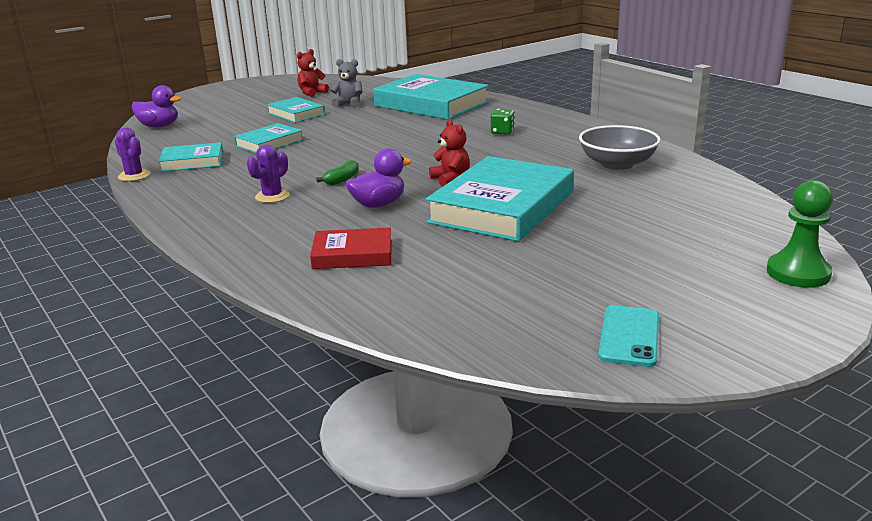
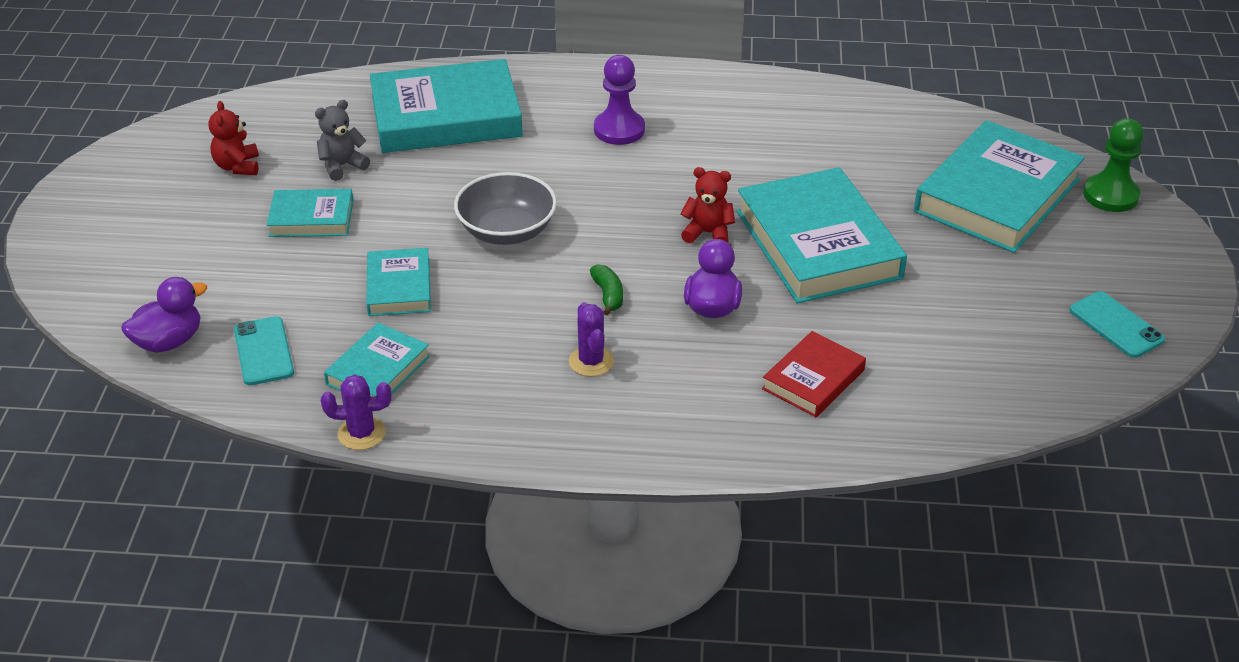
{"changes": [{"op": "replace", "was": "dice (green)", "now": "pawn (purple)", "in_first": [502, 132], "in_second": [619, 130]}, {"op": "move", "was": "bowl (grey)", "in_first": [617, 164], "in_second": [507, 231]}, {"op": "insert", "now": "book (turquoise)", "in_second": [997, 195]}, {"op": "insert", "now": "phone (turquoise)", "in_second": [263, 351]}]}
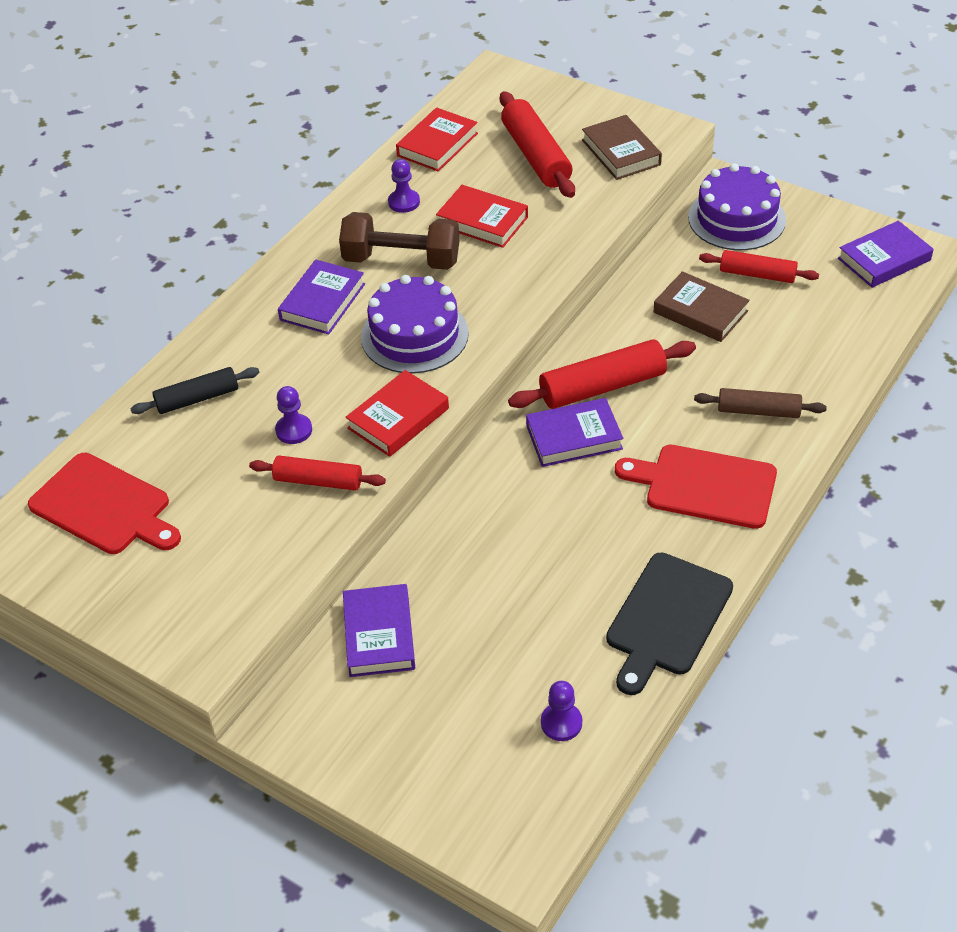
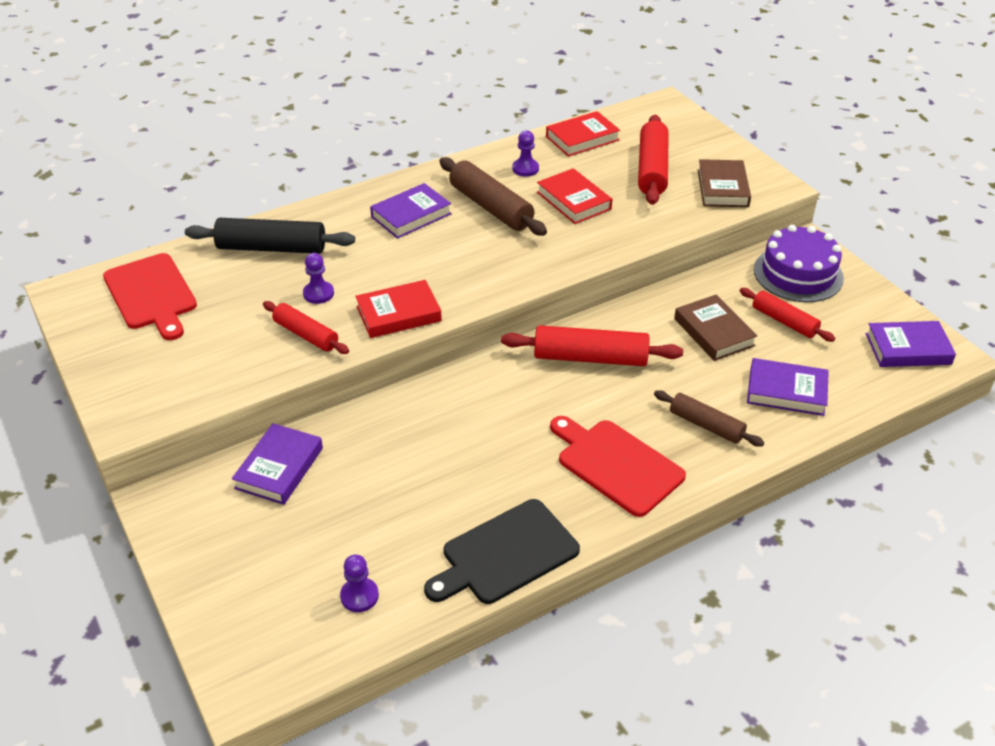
{"changes": [{"op": "replace", "was": "dumbbell (brown)", "now": "rolling pin (brown)", "in_first": [401, 260], "in_second": [491, 207]}, {"op": "delete", "was": "cake (purple)", "in_first": [414, 335]}, {"op": "resize", "was": "rolling pin (black)", "in_first": [197, 398], "in_second": [272, 248], "ratio": 1.58}, {"op": "move", "was": "book (purple)", "in_first": [574, 437], "in_second": [786, 391]}]}
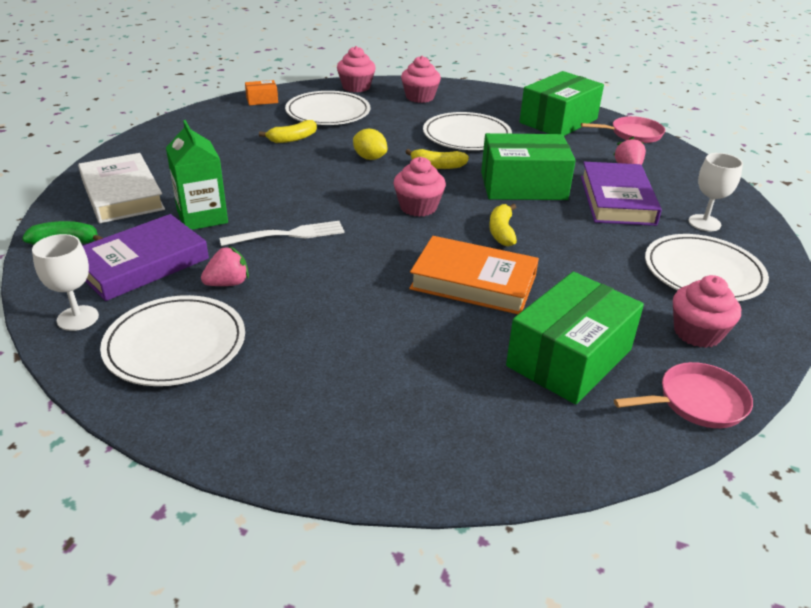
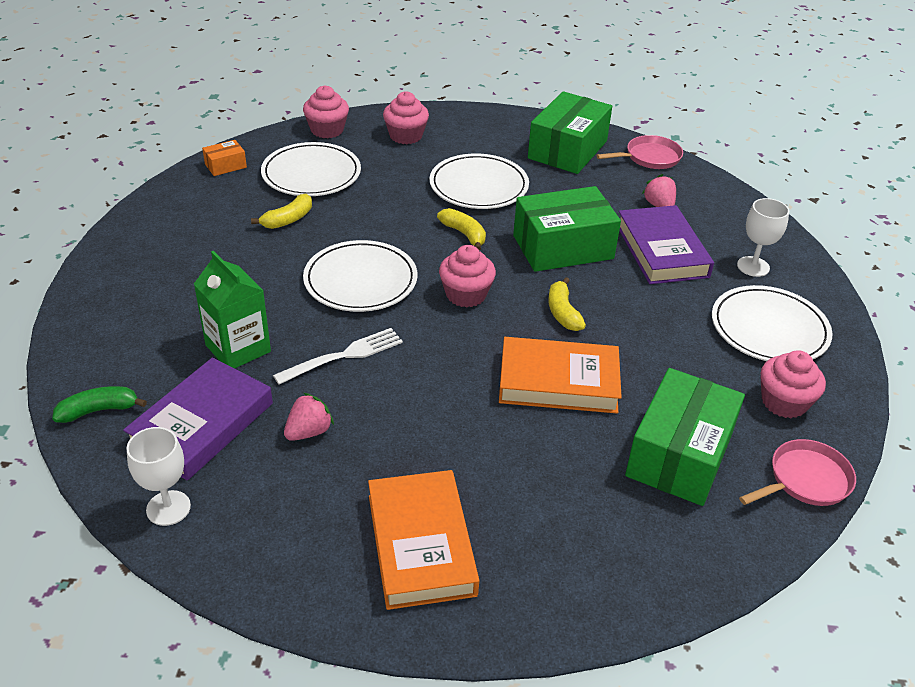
{"changes": [{"op": "delete", "was": "lemon (yellow)", "in_first": [370, 158]}, {"op": "rotate", "was": "banana (yellow)", "in_first": [437, 166], "in_second": [464, 234], "clockwise": -120}, {"op": "delete", "was": "book (white)", "in_first": [122, 194]}, {"op": "move", "was": "plate (white)", "in_first": [175, 345], "in_second": [360, 280]}, {"op": "insert", "now": "book (orange)", "in_second": [421, 544]}]}
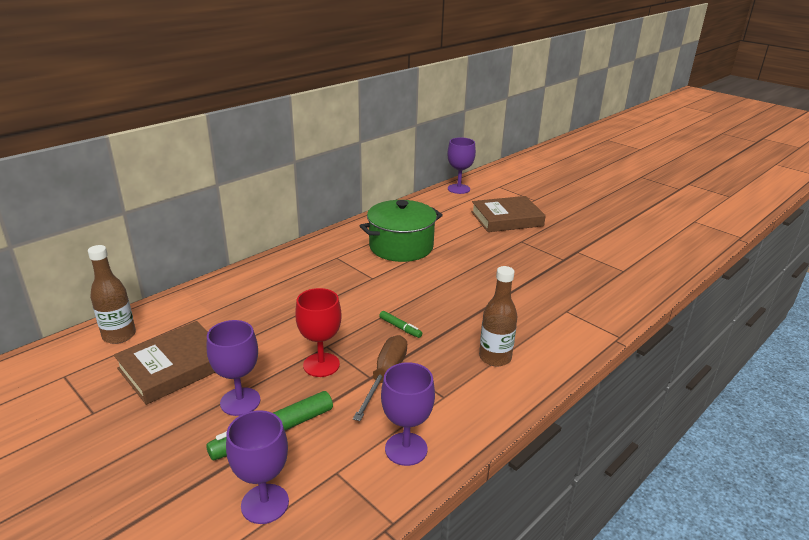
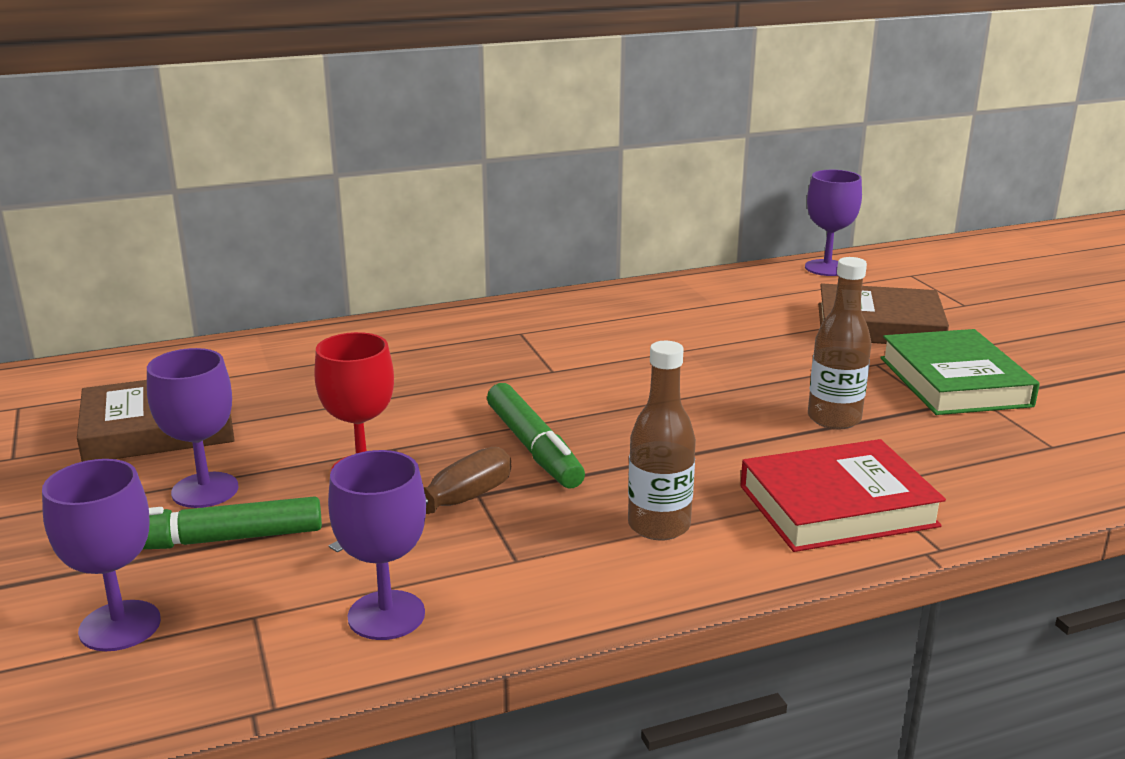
{"changes": [{"op": "delete", "was": "pot (green)", "in_first": [401, 247]}, {"op": "move", "was": "bottle (brown)", "in_first": [119, 335], "in_second": [834, 419]}, {"op": "resize", "was": "marker (green)", "in_first": [400, 328], "in_second": [533, 448], "ratio": 2.0}, {"op": "insert", "now": "book (green)", "in_second": [954, 381]}, {"op": "insert", "now": "book (red)", "in_second": [837, 506]}]}
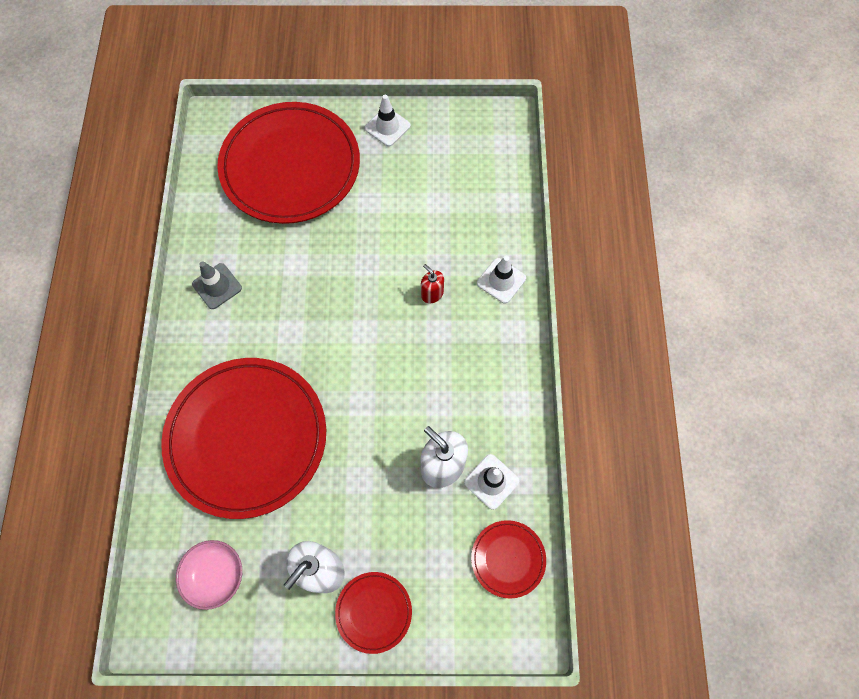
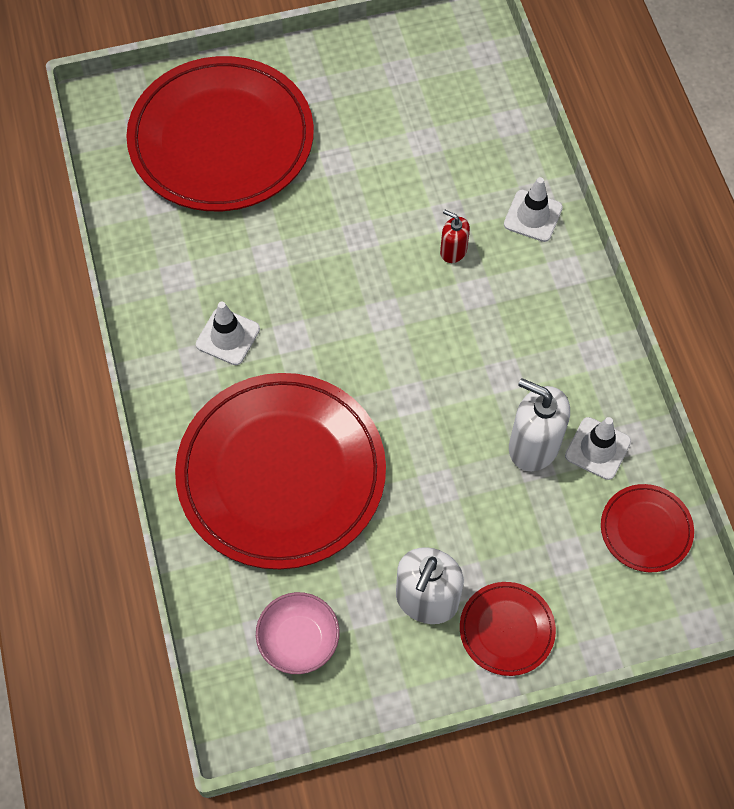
{"changes": [{"op": "move", "was": "traffic cone (white)", "in_first": [387, 127], "in_second": [228, 336]}, {"op": "delete", "was": "traffic cone (grey)", "in_first": [217, 286]}]}
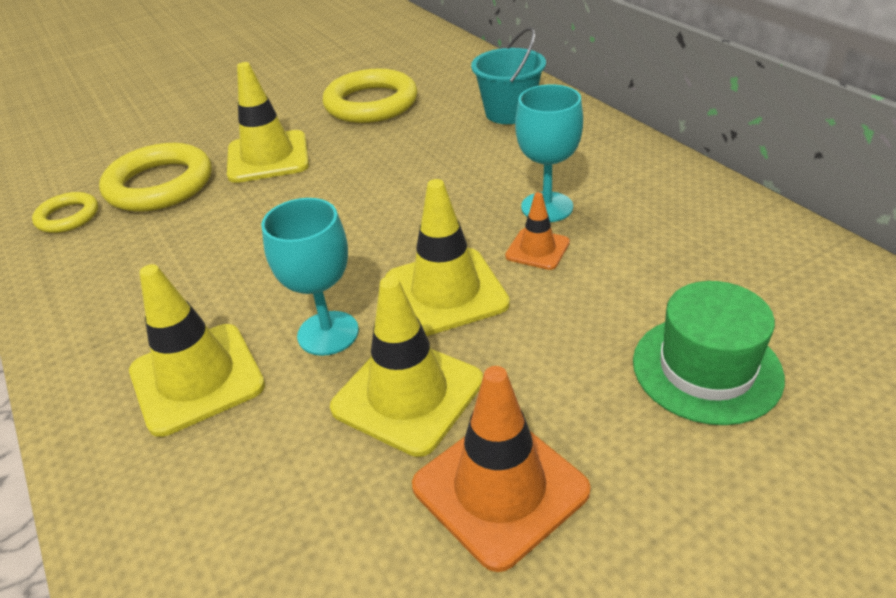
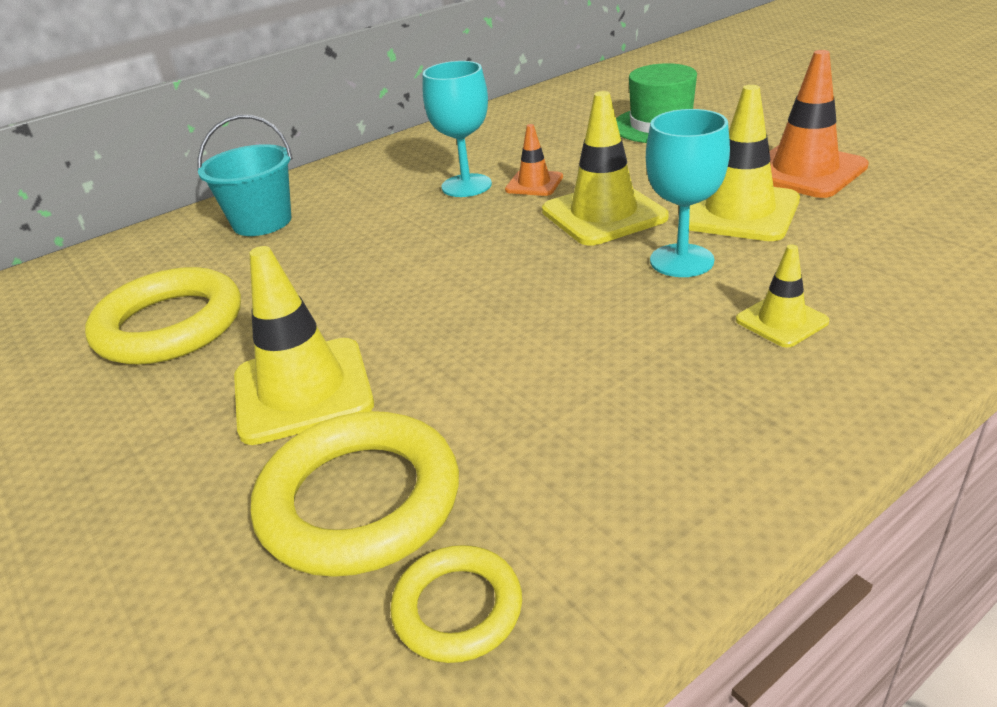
{"changes": [{"op": "resize", "was": "traffic cone (yellow)", "in_first": [197, 378], "in_second": [781, 321], "ratio": 0.54}]}
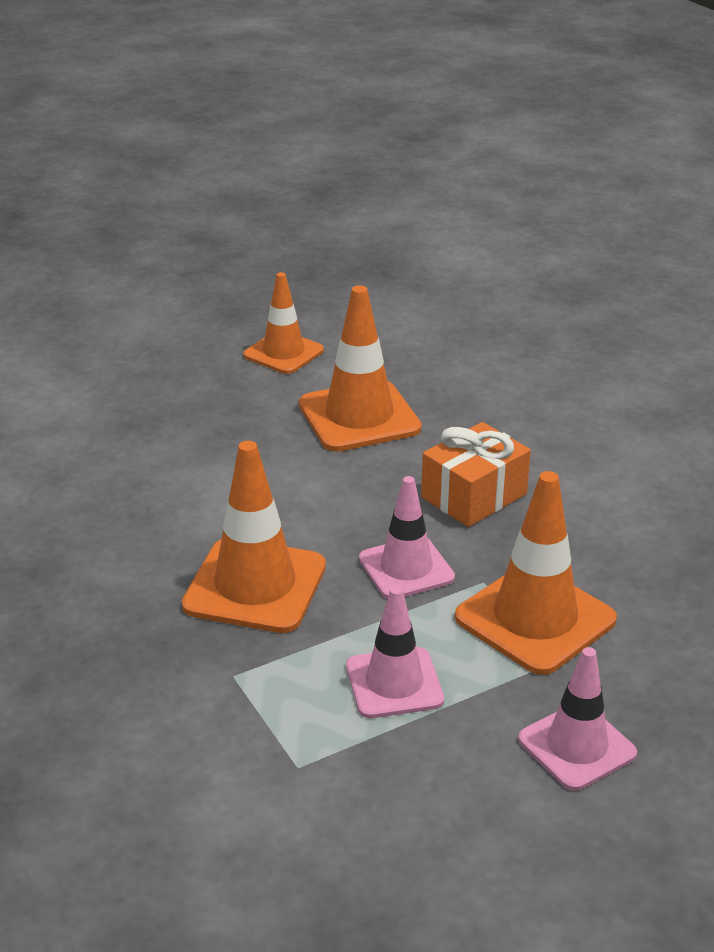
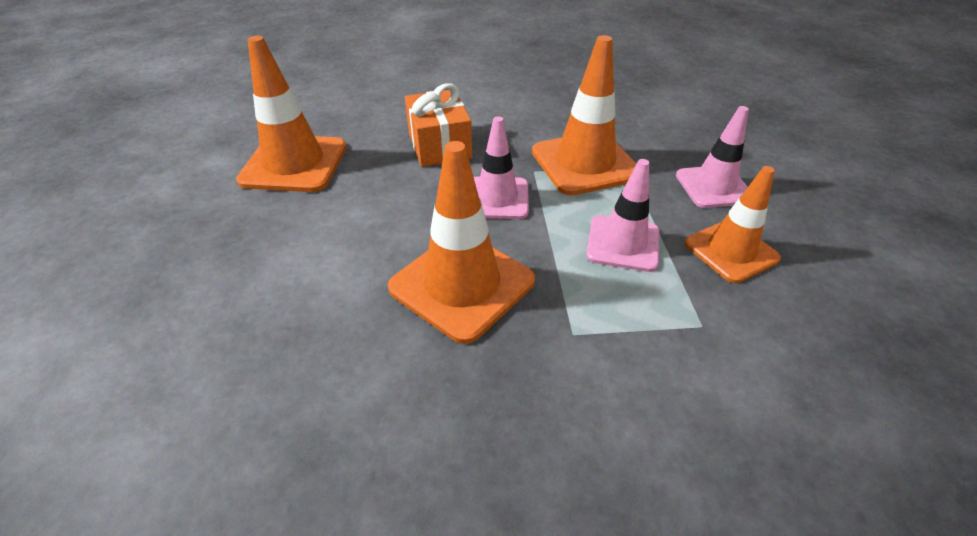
{"changes": [{"op": "move", "was": "traffic cone (orange)", "in_first": [283, 353], "in_second": [731, 251]}]}
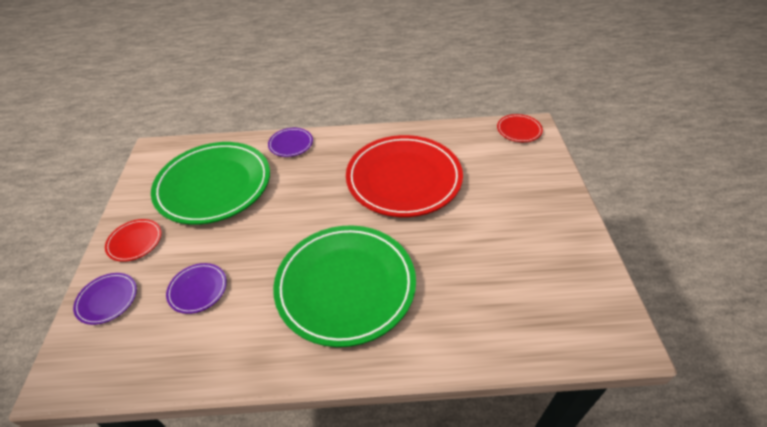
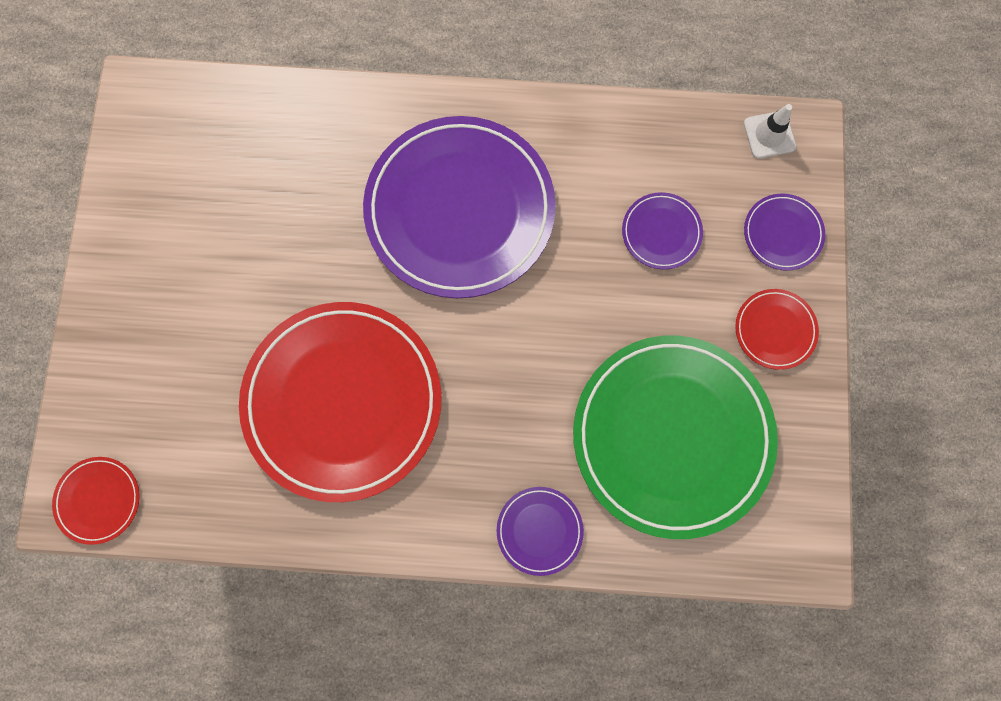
{"changes": [{"op": "recolor", "was": "plate (green)", "now": "plate (purple)", "in_first": [345, 286], "in_second": [460, 210]}, {"op": "insert", "now": "traffic cone (white)", "in_second": [769, 135]}]}
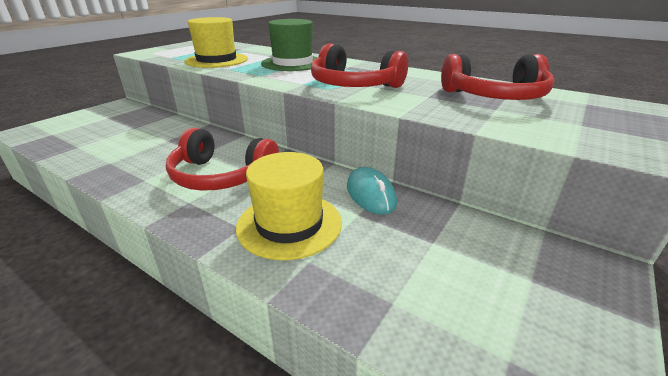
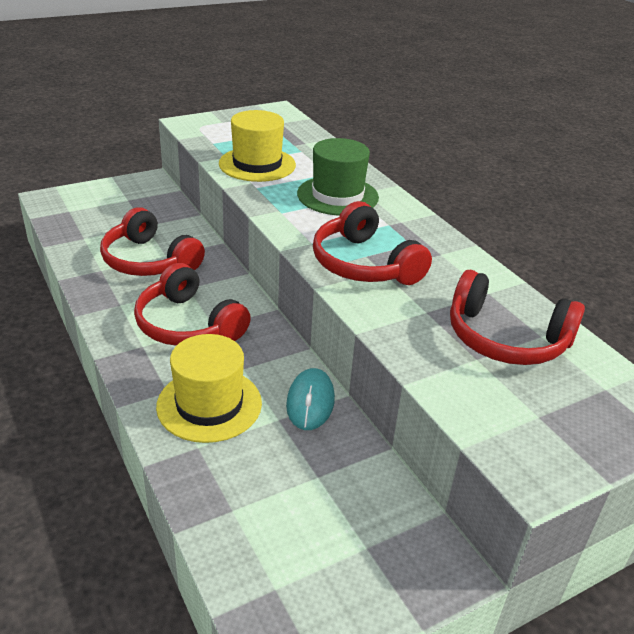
{"changes": [{"op": "insert", "now": "headphones (red)", "in_second": [149, 260]}]}
